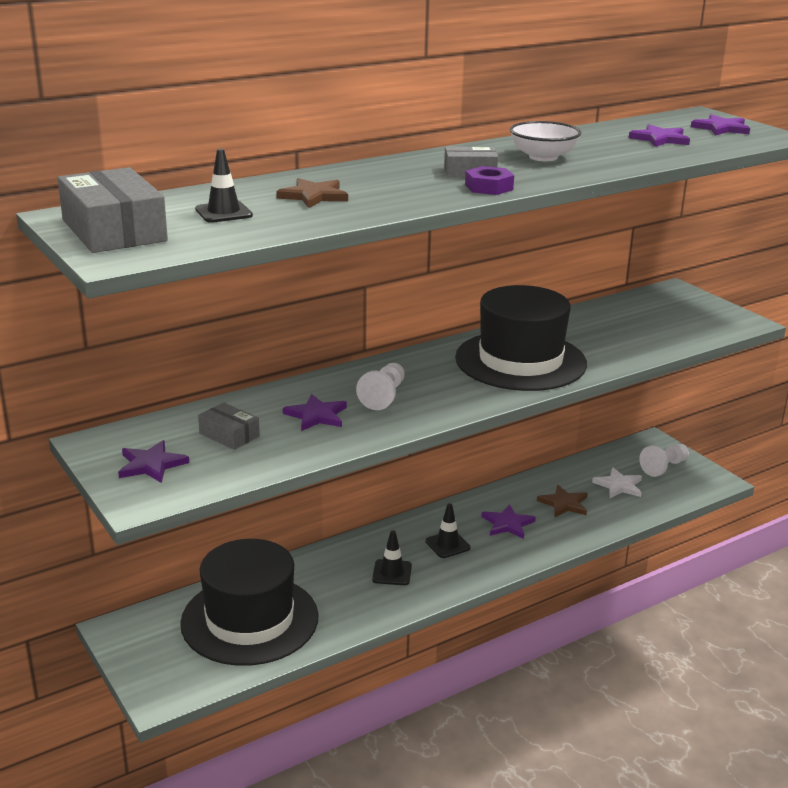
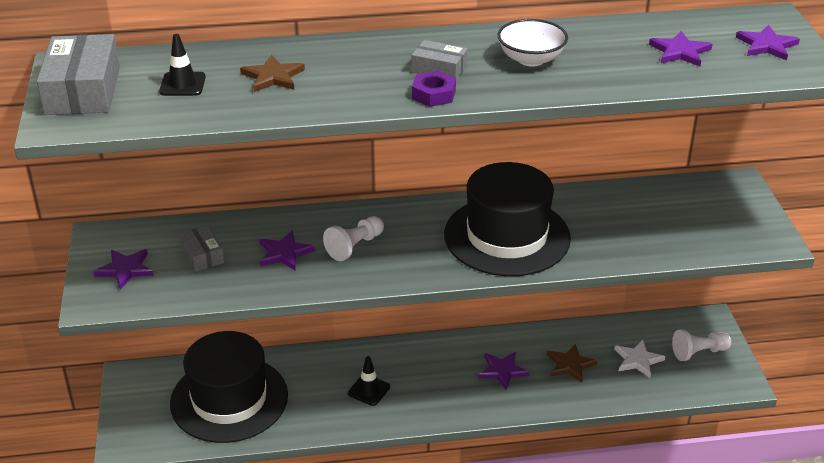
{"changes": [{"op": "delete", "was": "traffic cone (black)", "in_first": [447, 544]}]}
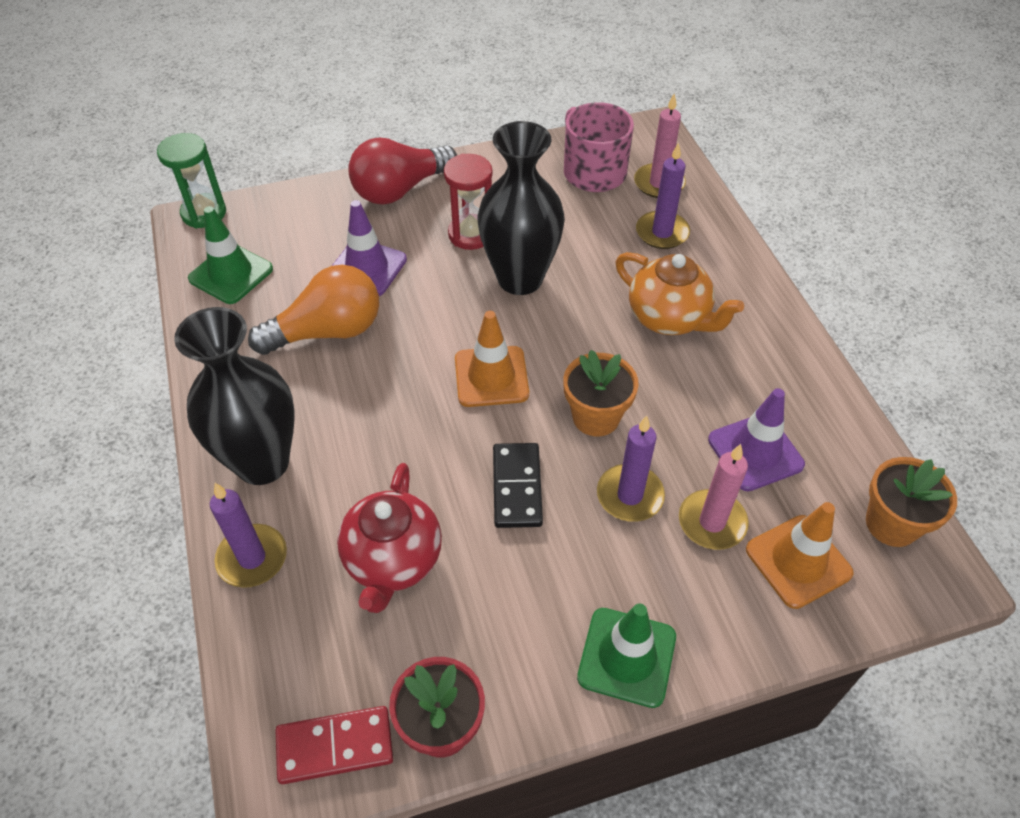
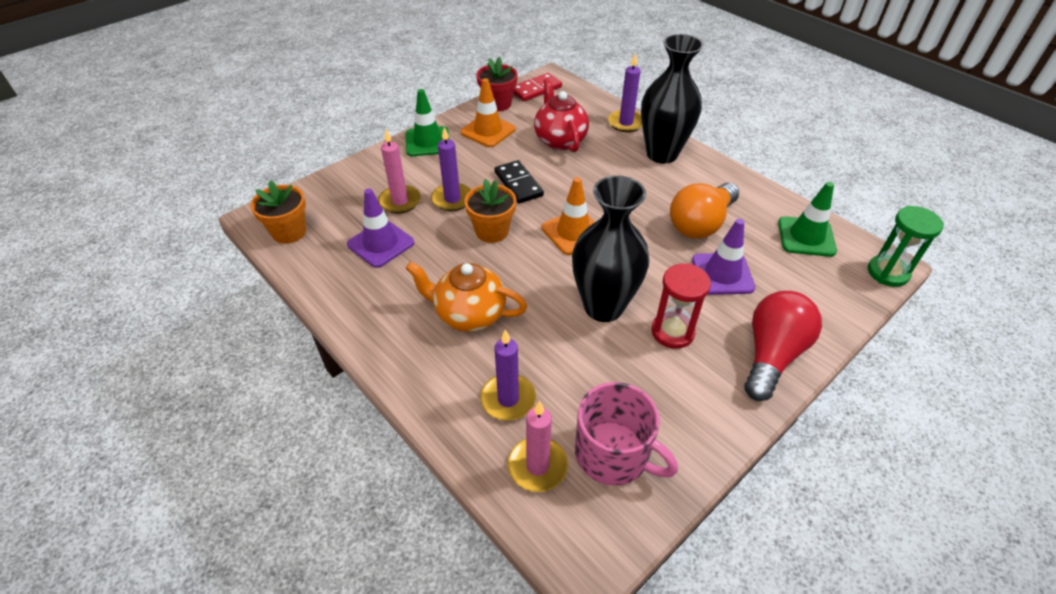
{"changes": [{"op": "move", "was": "traffic cone (orange)", "in_first": [798, 561], "in_second": [488, 131]}]}
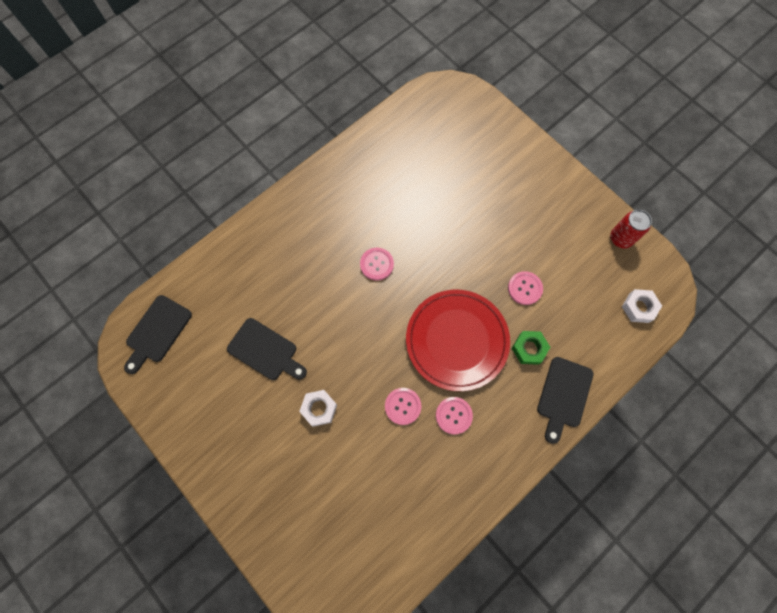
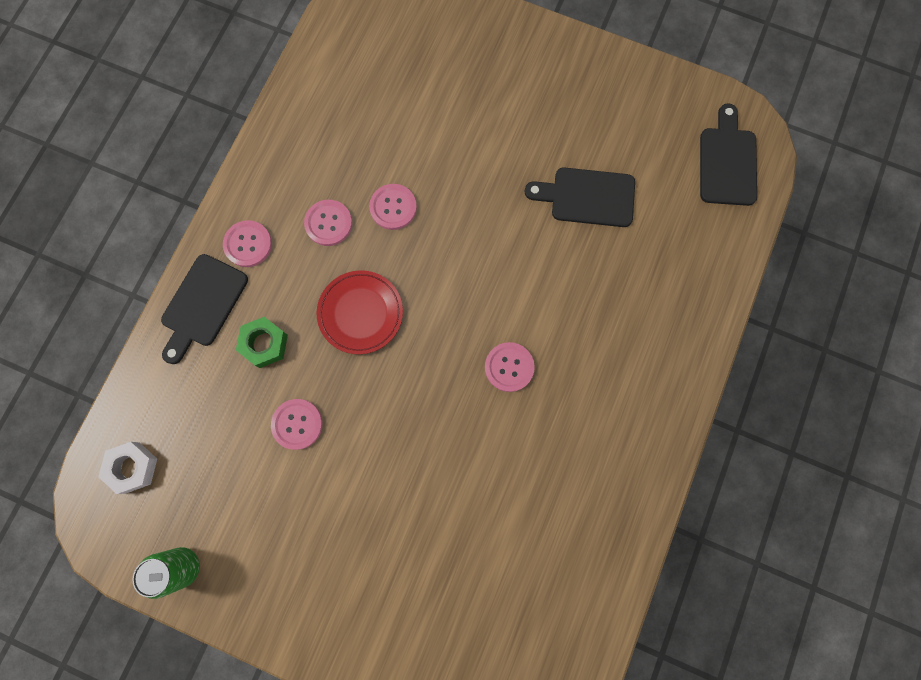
{"changes": [{"op": "recolor", "was": "can (red)", "now": "can (green)", "in_first": [621, 238], "in_second": [182, 566]}, {"op": "resize", "was": "plate (red)", "in_first": [457, 340], "in_second": [360, 313], "ratio": 0.6}, {"op": "rotate", "was": "cutting board (black)", "in_first": [563, 395], "in_second": [202, 305], "clockwise": -150}, {"op": "delete", "was": "nut (white)", "in_first": [319, 408]}, {"op": "insert", "now": "button (pink)", "in_second": [248, 244]}]}
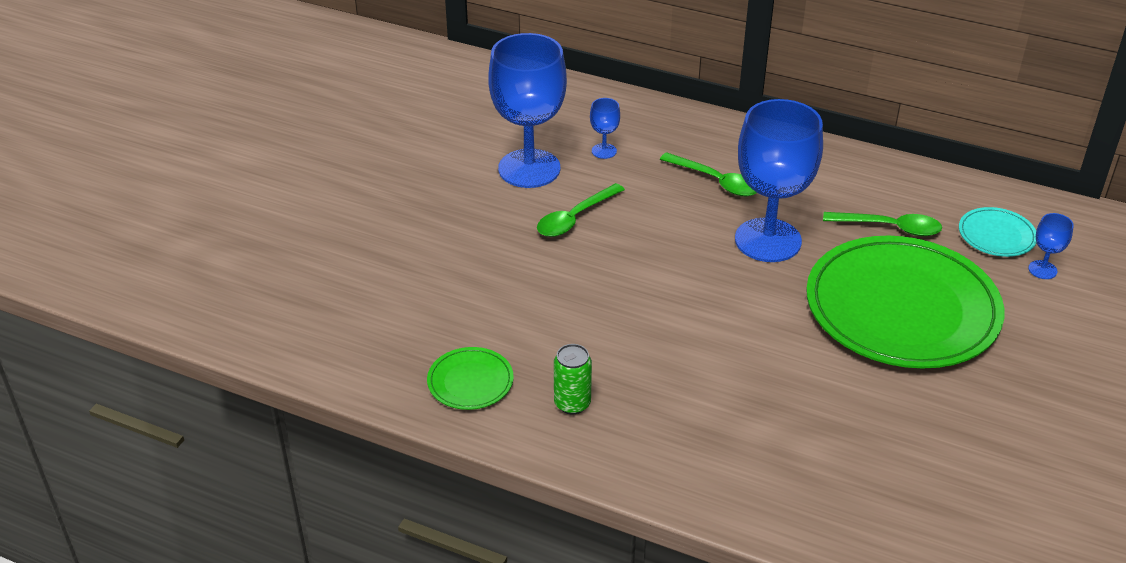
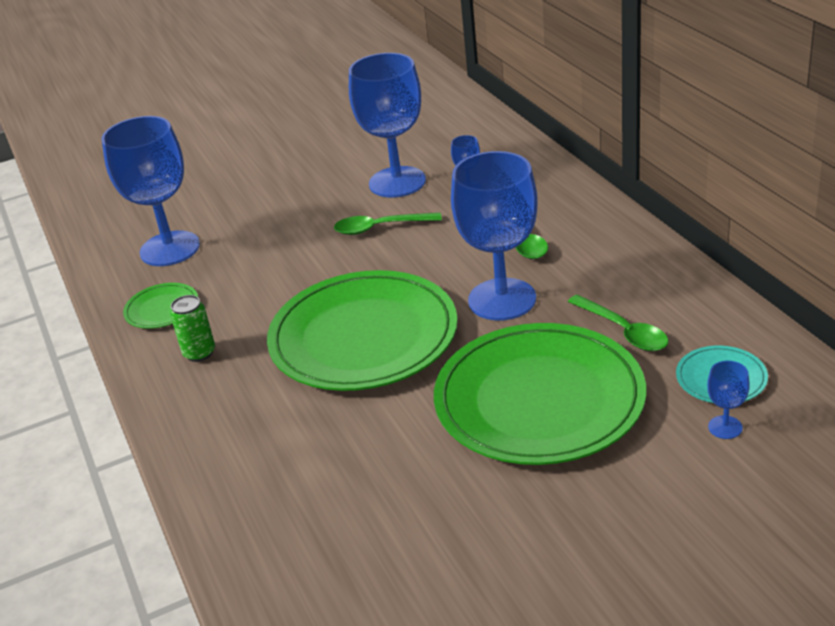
{"changes": [{"op": "insert", "now": "goblet (blue)", "in_second": [170, 249]}, {"op": "insert", "now": "plate (green)", "in_second": [363, 337]}]}
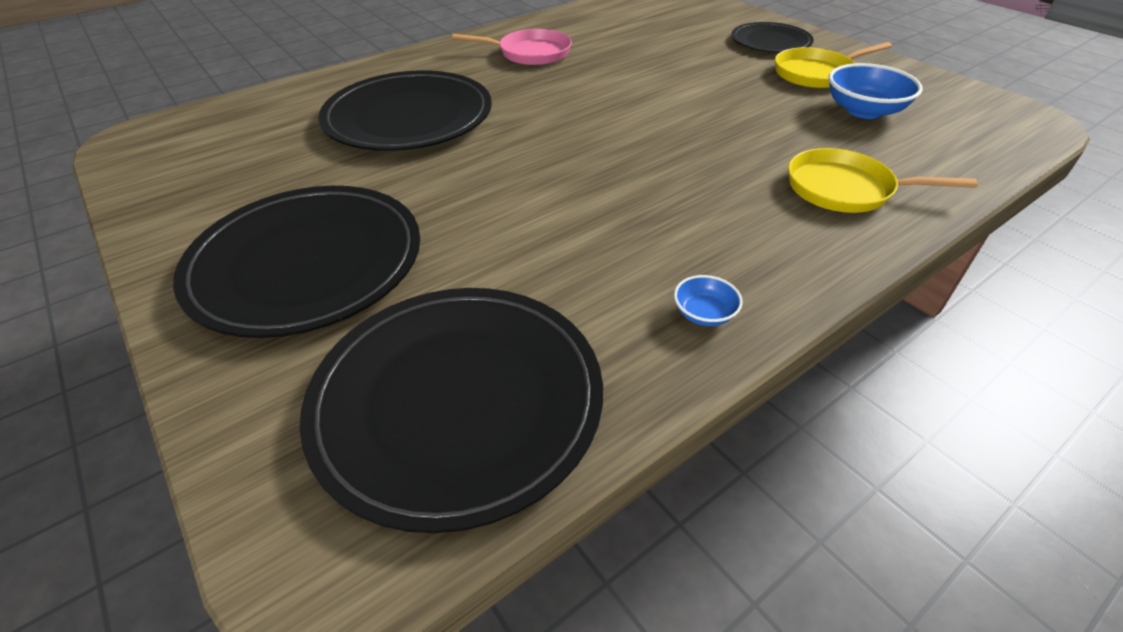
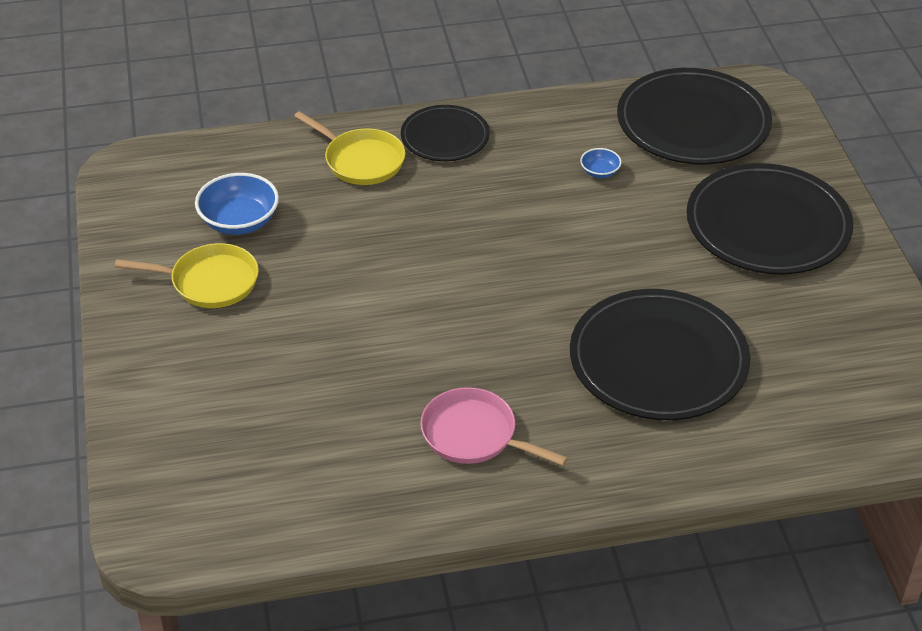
{"changes": [{"op": "move", "was": "plate (black)", "in_first": [770, 42], "in_second": [445, 137]}, {"op": "move", "was": "bowl (blue)", "in_first": [704, 314], "in_second": [600, 172]}]}
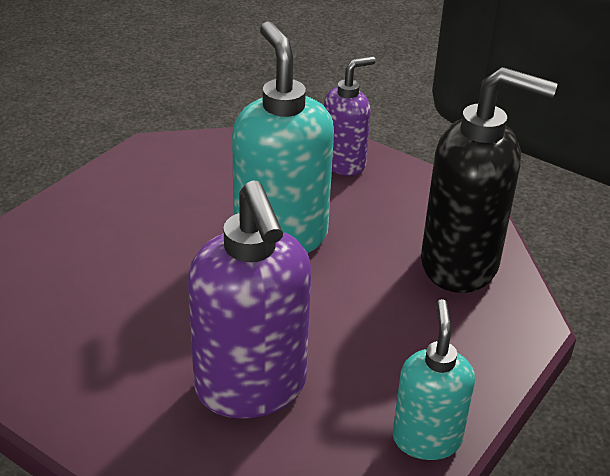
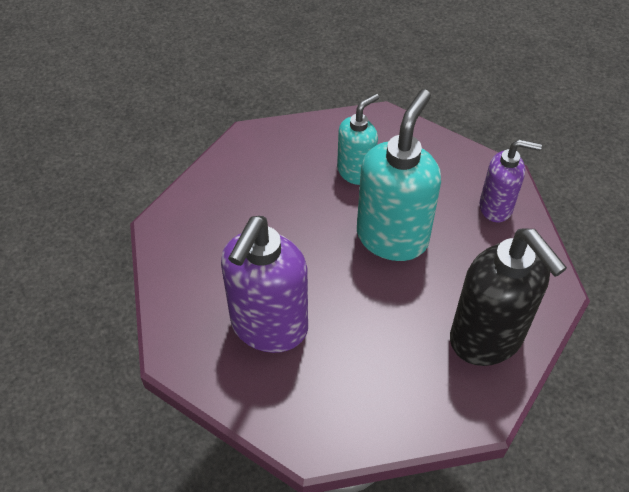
{"changes": [{"op": "move", "was": "soap dispenser (turquoise)", "in_first": [426, 439], "in_second": [356, 172]}]}
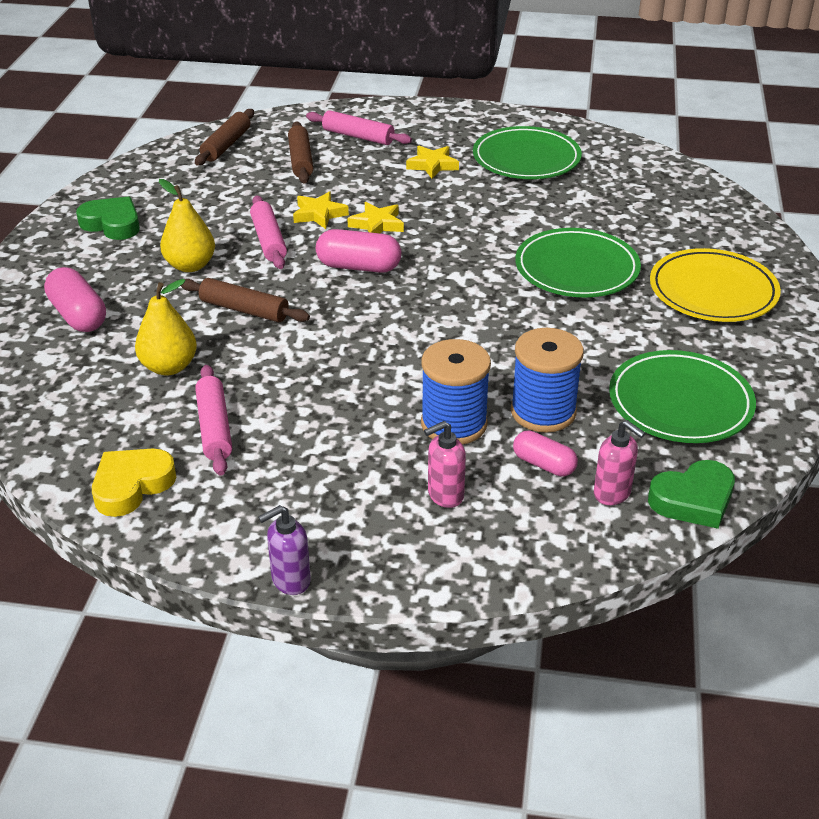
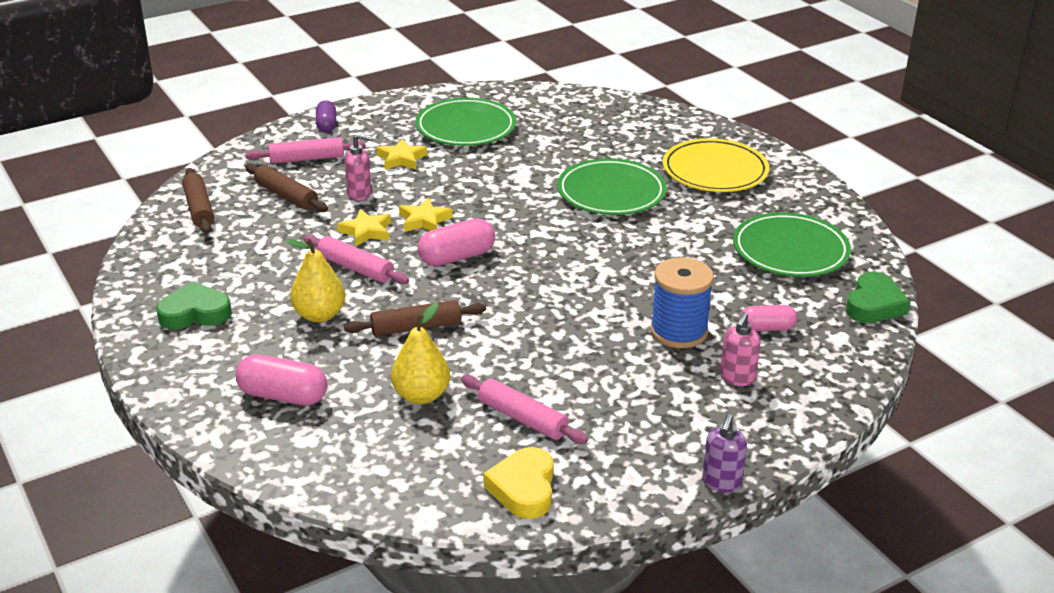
{"changes": [{"op": "delete", "was": "spool (blue)", "in_first": [543, 412]}, {"op": "move", "was": "soap dispenser (pink)", "in_first": [612, 493], "in_second": [360, 194]}, {"op": "insert", "now": "capsule (purple)", "in_second": [326, 125]}]}
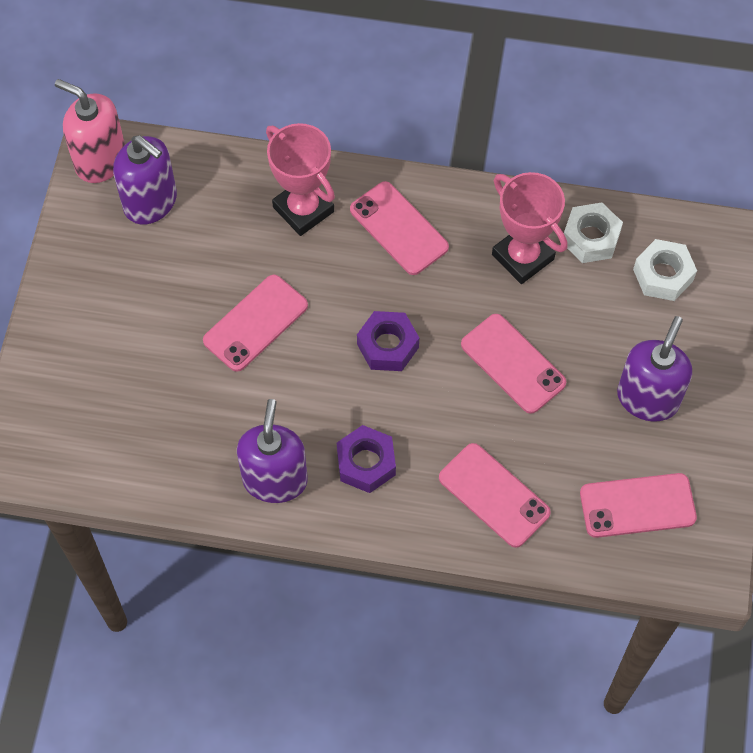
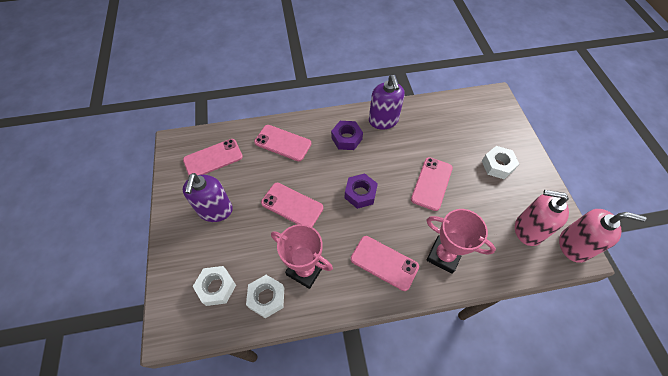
{"changes": [{"op": "recolor", "was": "soap dispenser (purple)", "now": "soap dispenser (pink)", "in_first": [151, 202], "in_second": [528, 230]}, {"op": "insert", "now": "nut (white)", "in_second": [497, 165]}]}
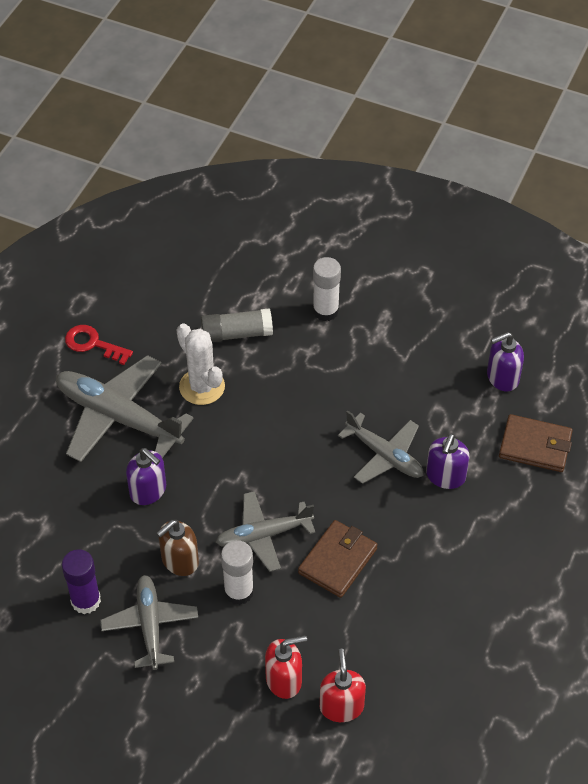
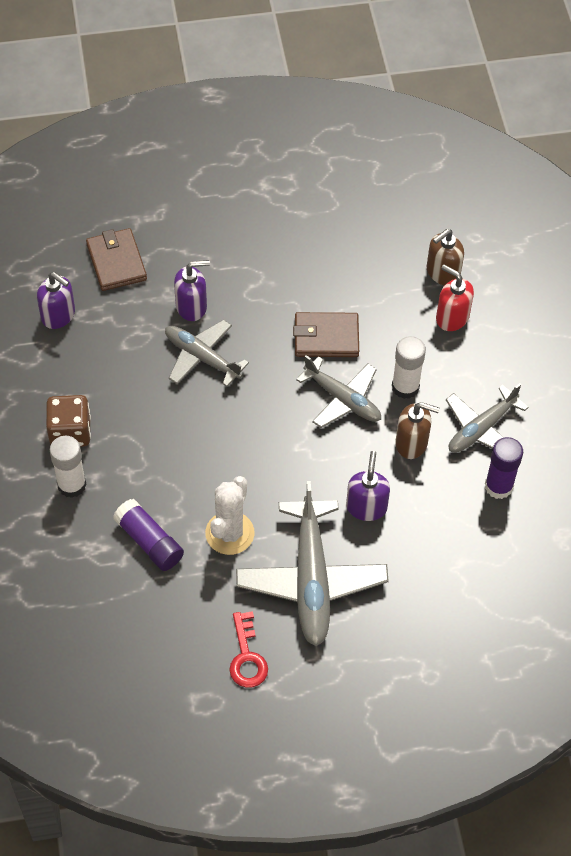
{"changes": [{"op": "recolor", "was": "glue stick (grey)", "now": "glue stick (purple)", "in_first": [237, 334], "in_second": [149, 542]}, {"op": "rotate", "was": "plane (grey)", "in_first": [385, 455], "in_second": [202, 357], "clockwise": -60}, {"op": "recolor", "was": "soap dispenser (red)", "now": "soap dispenser (brown)", "in_first": [341, 706], "in_second": [442, 273]}, {"op": "insert", "now": "dice (brown)", "in_second": [70, 432]}]}
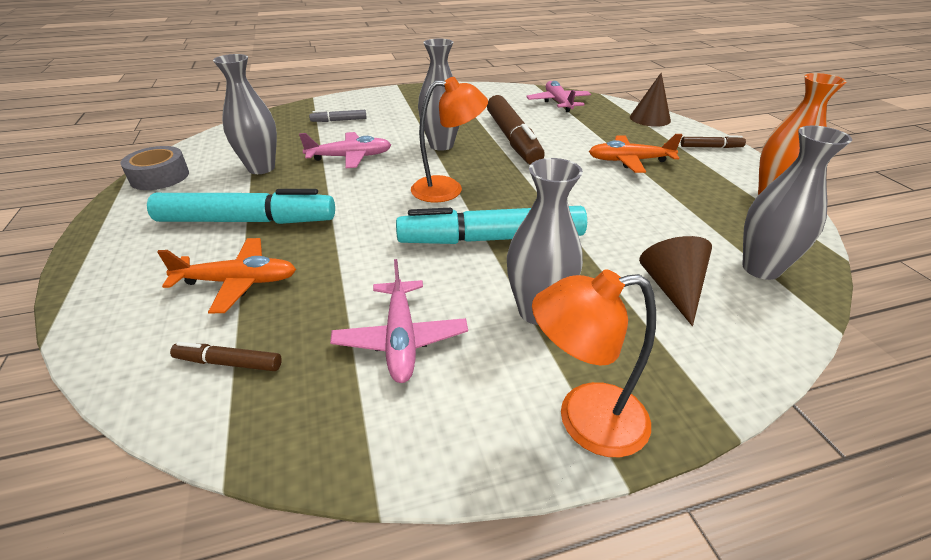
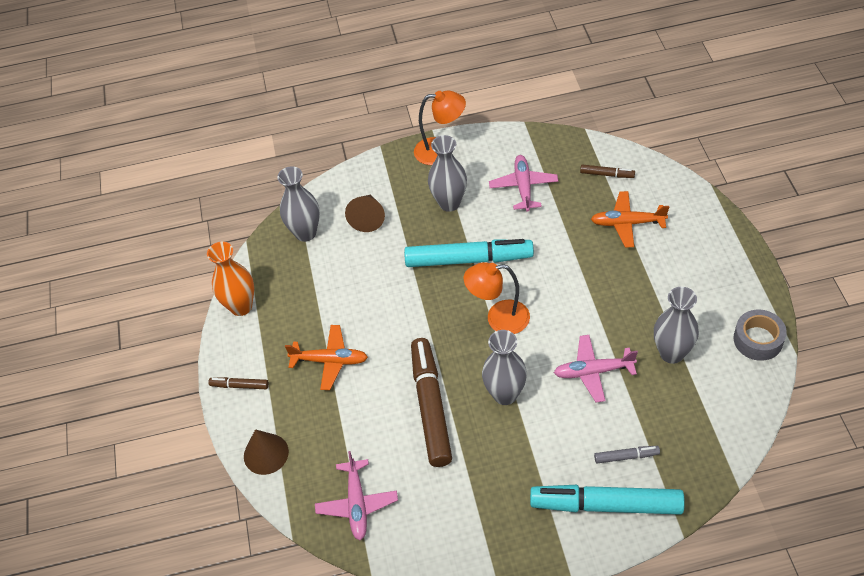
{"changes": [{"op": "move", "was": "marker (turquoise)", "in_first": [247, 221], "in_second": [606, 505]}]}
